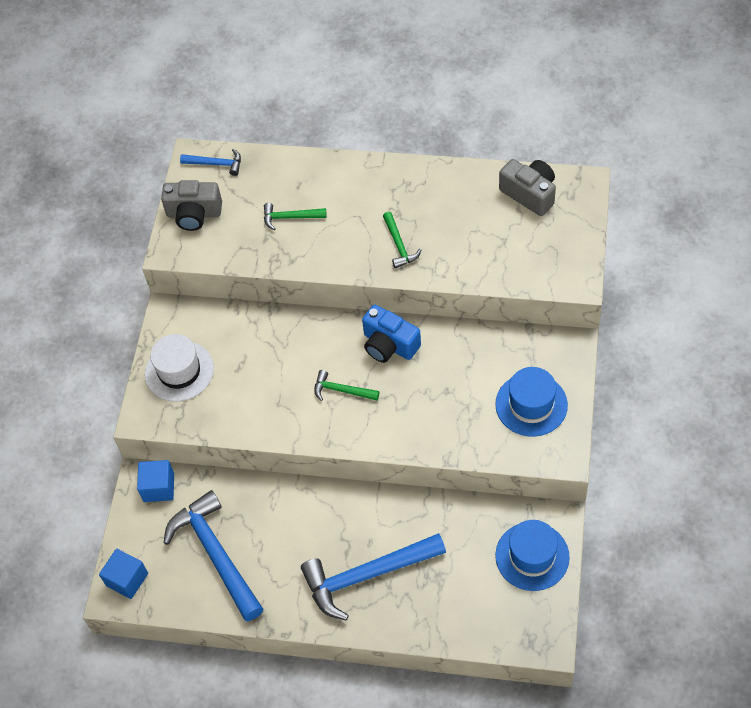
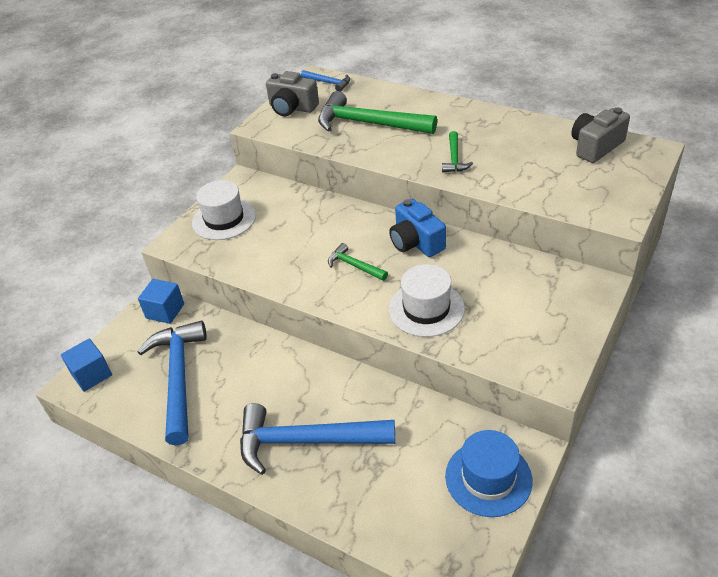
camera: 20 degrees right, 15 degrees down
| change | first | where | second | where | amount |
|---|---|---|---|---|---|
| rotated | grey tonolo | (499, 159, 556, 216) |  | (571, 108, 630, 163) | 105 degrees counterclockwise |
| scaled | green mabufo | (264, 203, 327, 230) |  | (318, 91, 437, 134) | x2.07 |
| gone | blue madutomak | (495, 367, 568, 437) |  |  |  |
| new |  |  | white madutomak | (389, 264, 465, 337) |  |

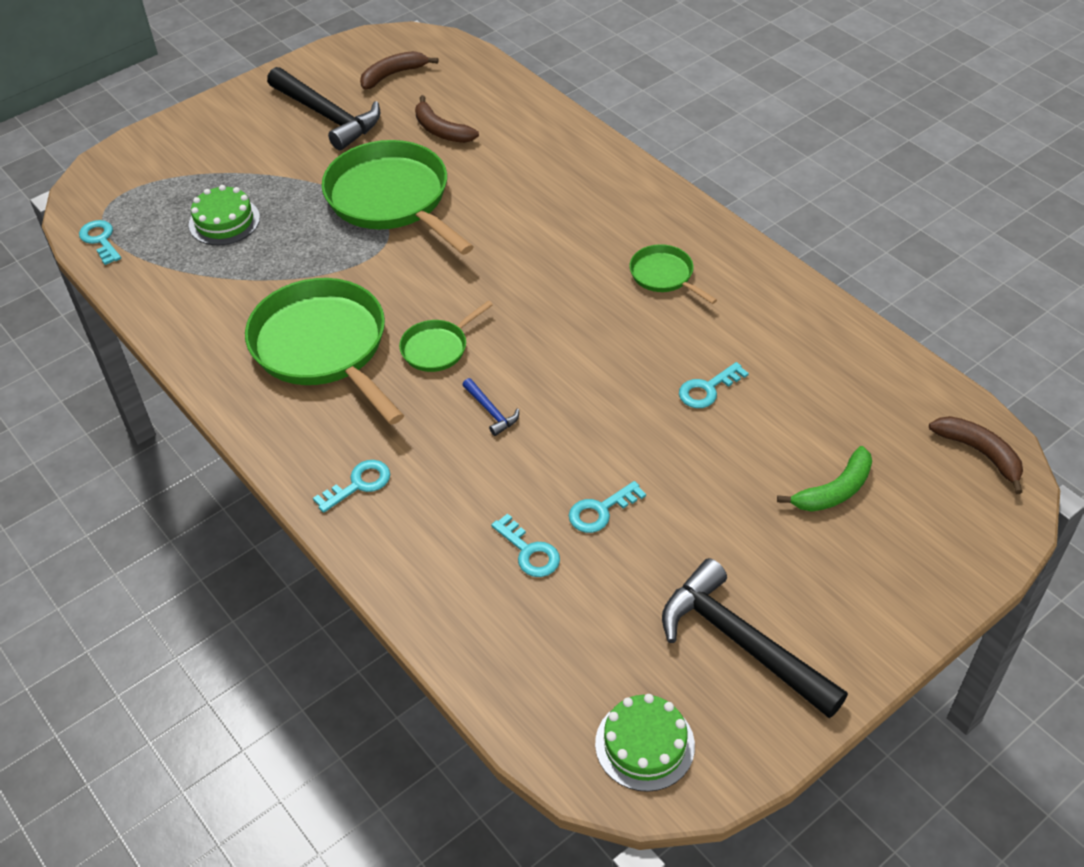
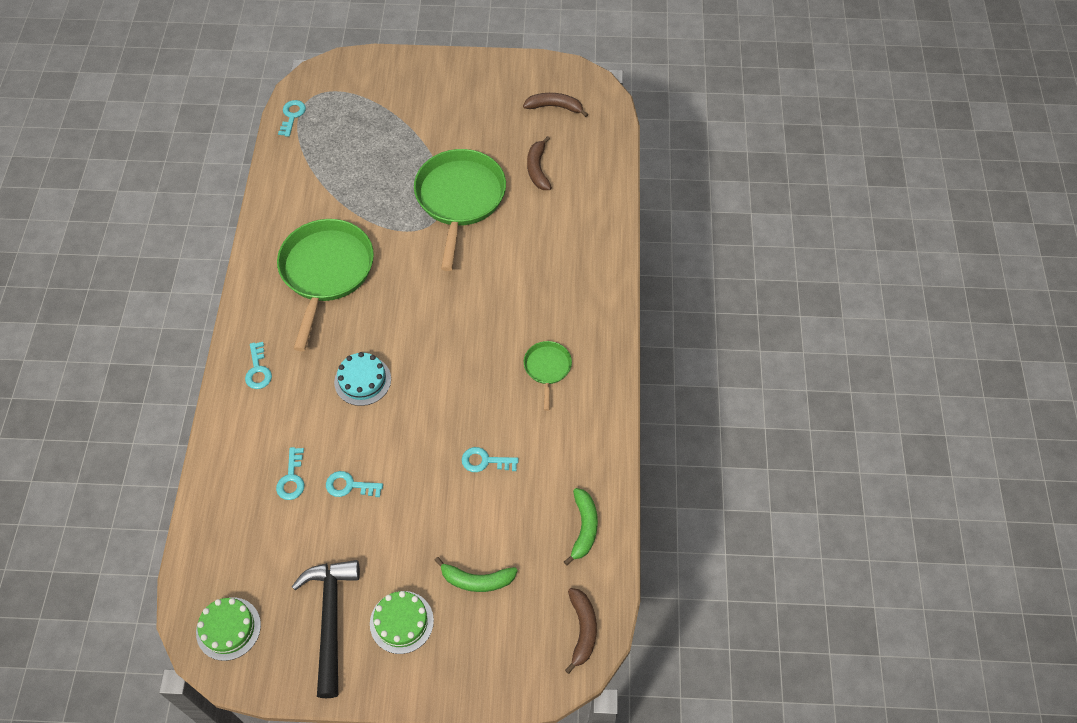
camera: 40 degrees right, 10 degrees up
| change | first | where | second | where | amount |
|---|---|---|---|---|---|
| gone | black mabufo | (267, 67, 380, 150) |  |  |  |
| shifted | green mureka | (189, 185, 260, 245) |  | (370, 591, 434, 654) |  |
| gone | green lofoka | (399, 301, 493, 372) |  |  |  |
| swapped | blue mabufo | (463, 378, 519, 436) | turquoise mureka | (334, 352, 391, 406) |  |
| rotated | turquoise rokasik | (313, 460, 390, 513) |  | (245, 342, 272, 389) | 75 degrees clockwise |
| new |  |  | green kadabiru | (564, 488, 598, 565) |  |

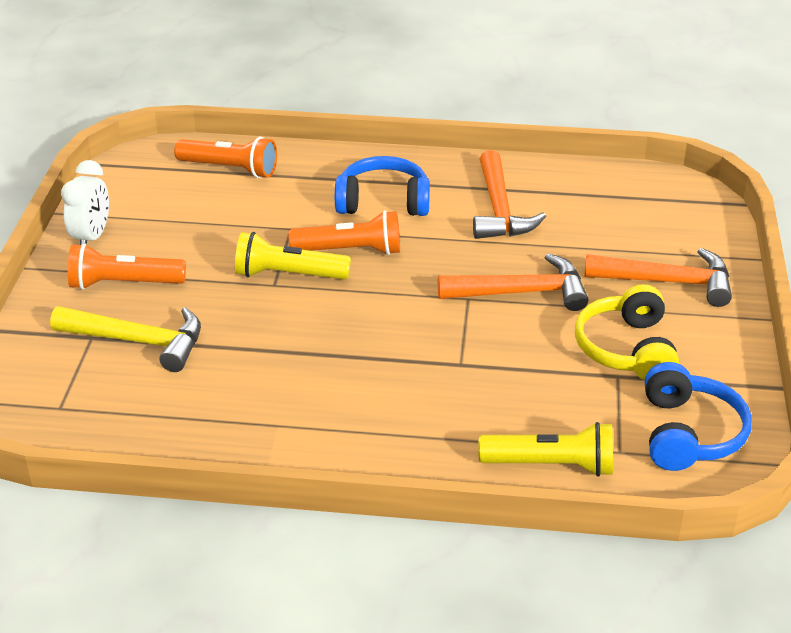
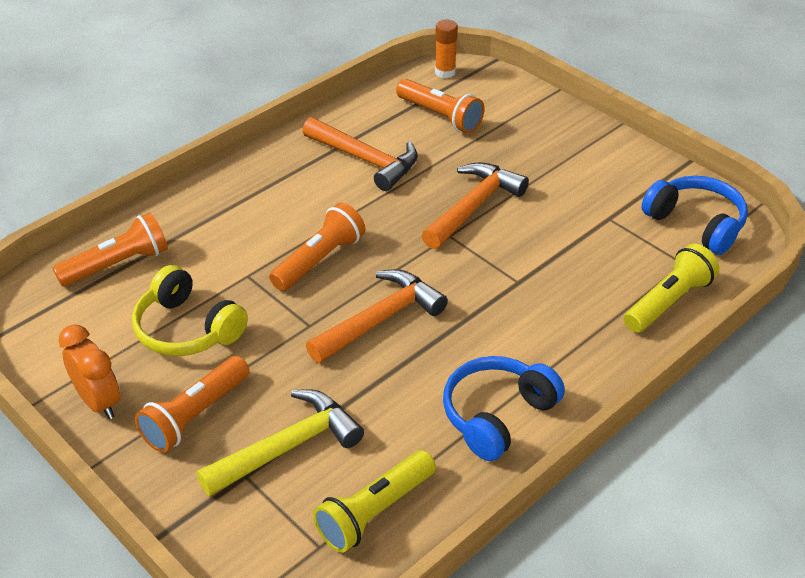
camera: 50 degrees left, 5 degrees up
| change | first | where | second | where | amount |
|---|---|---|---|---|---|
| shifted | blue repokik | (335, 156, 430, 216) |  | (443, 356, 565, 461) |  |
| repainted | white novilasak | (61, 160, 109, 245) | orange novilasak | (58, 324, 120, 419) |  |
| shifted | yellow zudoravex | (235, 232, 351, 280) |  | (313, 450, 436, 553) |  |
| shifted | orange mabufo | (584, 248, 732, 307) |  | (306, 269, 448, 363) |  |
| shifted | yellow repokik | (575, 284, 679, 381) |  | (132, 265, 248, 356) |  |
| new |  |  | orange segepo | (435, 19, 458, 78) |  |
| new |  |  | orange zudoravex | (396, 79, 485, 133) |  |

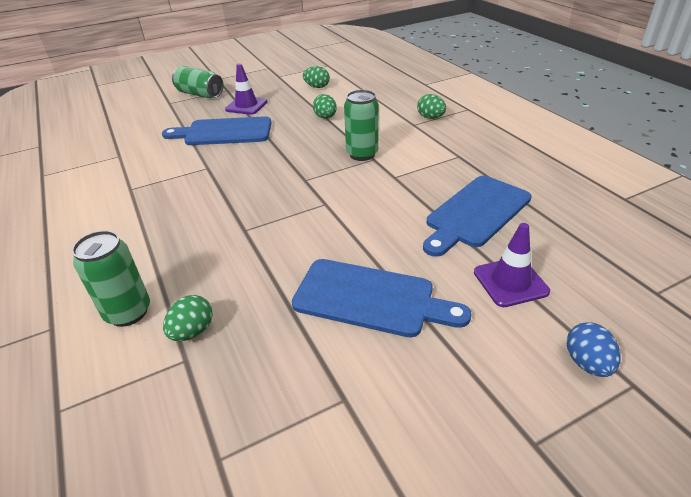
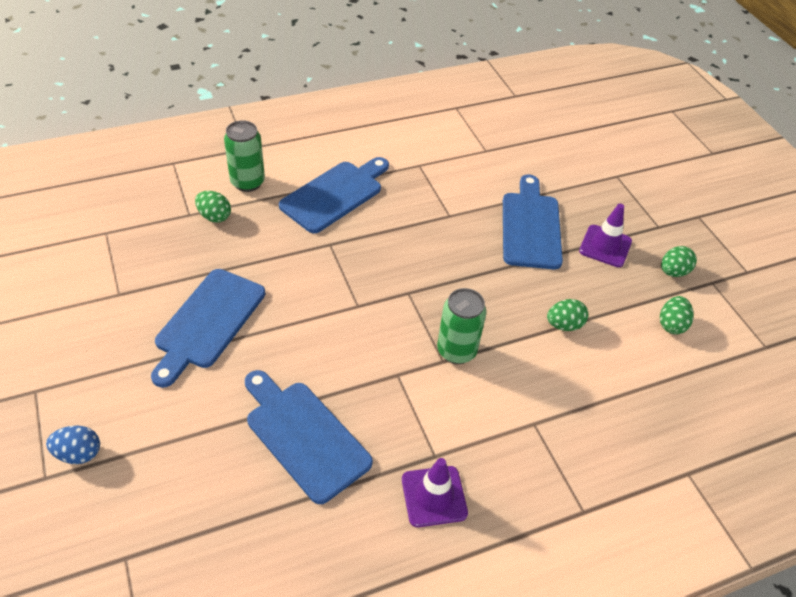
camera: 90 degrees right, 10 degrees up
| change | first | where | second | where | amount |
|---|---|---|---|---|---|
| gone | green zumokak | (172, 66, 223, 98) |  |  |  |
| shifted | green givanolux | (417, 94, 446, 119) |  | (661, 246, 697, 277) |  |
| shifted | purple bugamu | (474, 223, 550, 307) |  | (402, 458, 468, 527) |  |
| new |  |  | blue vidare | (279, 157, 389, 233) |  |

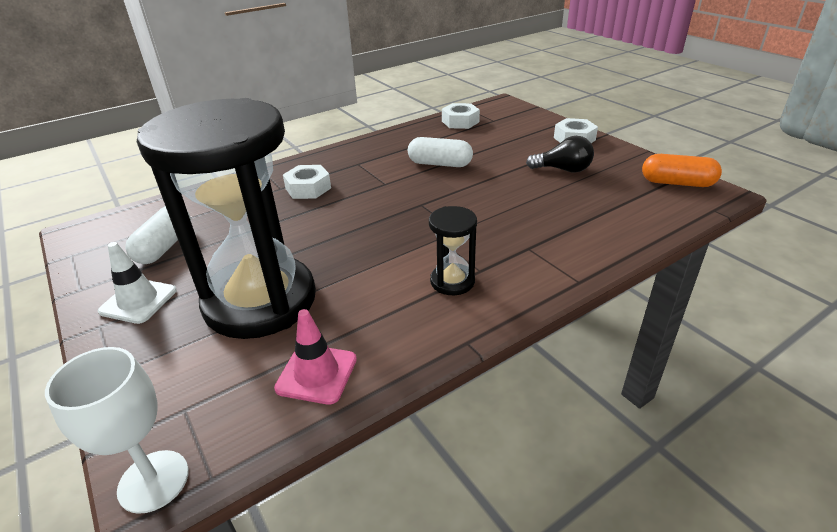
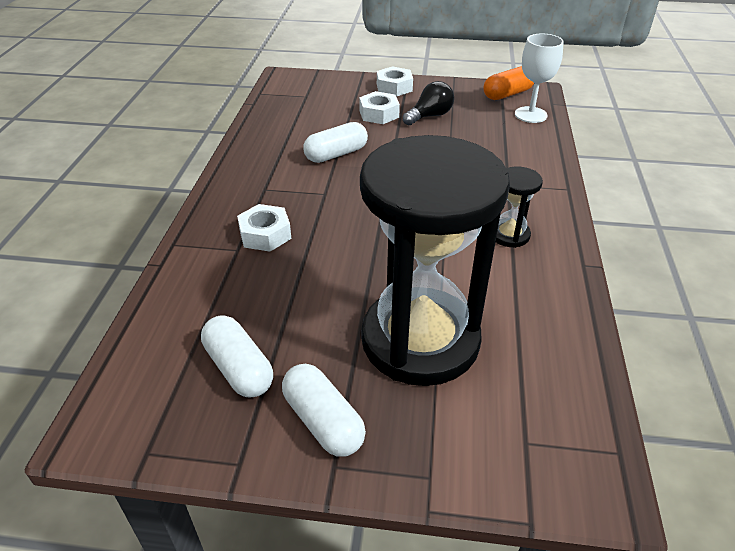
camera: 50 degrees left, 5 degrees up
| change | first | where | second | where | amount |
|---|---|---|---|---|---|
| shifted | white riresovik | (442, 103, 480, 129) |  | (359, 91, 400, 124) |  |
| swapped | white bugamu | (98, 242, 177, 324) | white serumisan | (282, 364, 366, 457) |  |
| gone | pink bugamu | (274, 309, 357, 405) |  |  |  |
| shifted | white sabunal | (45, 347, 189, 514) |  | (515, 33, 564, 123) |  |

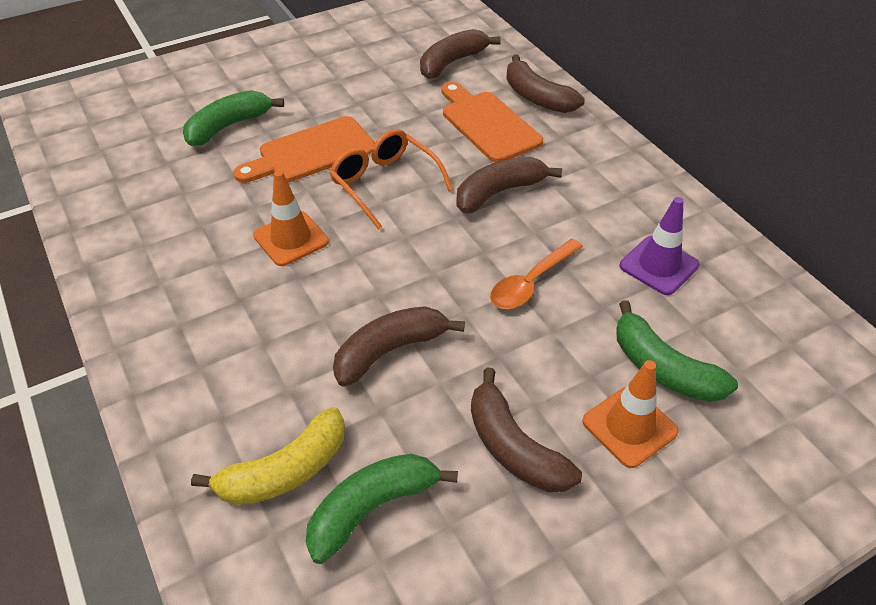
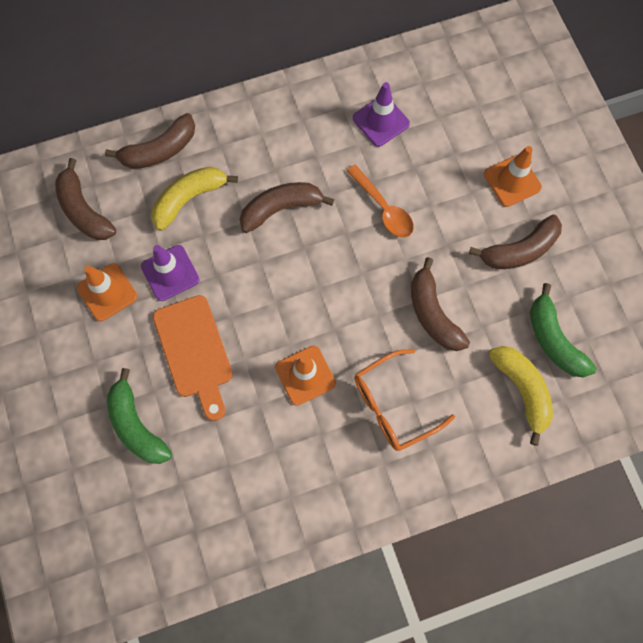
camera: 80 degrees left, 25 degrees up
| change | first | where | second | where | amount |
|---|---|---|---|---|---|
| swapped | orange vidare | (442, 82, 543, 162) | yellow kadabiru | (152, 167, 238, 231) |  |
| shifted | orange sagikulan | (330, 129, 453, 230) |  | (354, 349, 455, 451) |  |
| rotated | brown kadabiru | (456, 157, 562, 213) |  | (240, 182, 334, 233) | 90 degrees clockwise |
| gone | green kadabiru | (616, 300, 738, 402) |  |  |  |
| new |  |  | purple bugamu | (141, 245, 200, 301) |  |
| new |  |  | orange bugamu | (77, 263, 138, 321) |  |

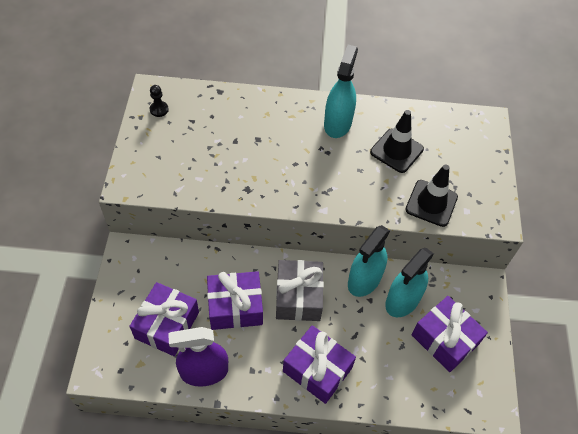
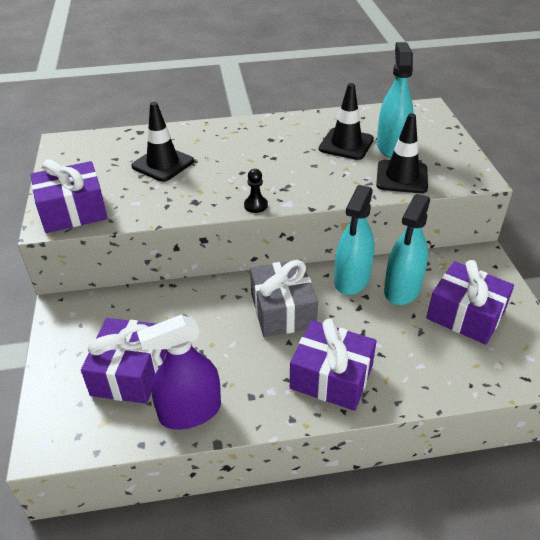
camera: 10 degrees left, 15 degrees down
| change | first | where | second | where | amount |
|---|---|---|---|---|---|
| shifted | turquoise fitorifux | (324, 45, 358, 138) |  | (377, 42, 414, 158) |  |
| shifted | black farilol | (150, 85, 169, 117) |  | (244, 169, 268, 213) |  |
| shifted | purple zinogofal | (207, 271, 263, 330) |  | (31, 159, 108, 233) |  |
| new |  |  | black bugamu | (132, 102, 194, 182) |  |

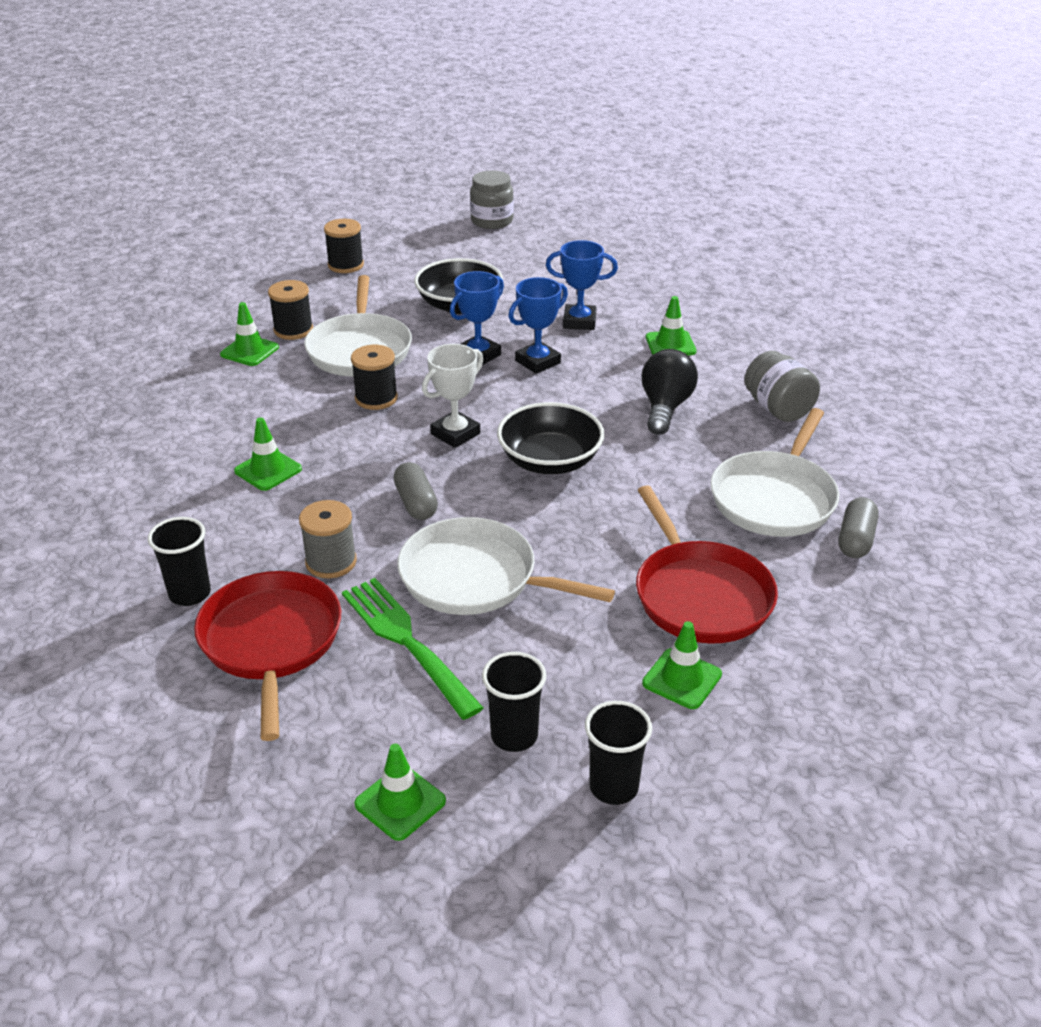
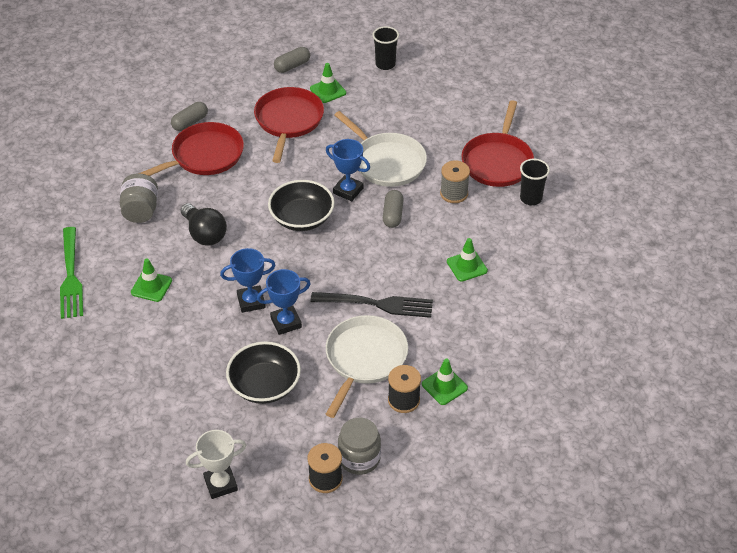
camera: 155 degrees left, 10 degrees up
| change | first | where | second | where | amount |
|---|---|---|---|---|---|
| shifted | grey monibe | (470, 170, 514, 229) |  | (338, 417, 381, 475) |  |
| shifted | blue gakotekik | (546, 240, 618, 330) |  | (326, 139, 370, 201) |  |
| shifted | white gakotekik | (422, 344, 483, 448) |  | (186, 430, 247, 499) |  |
| swapped | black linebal | (351, 345, 398, 410) | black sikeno | (311, 292, 433, 318) |  |
| rotated | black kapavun | (641, 349, 698, 435) |  | (181, 203, 227, 246) | 75 degrees counterclockwise |
| repainted | white lofoka | (710, 408, 839, 537) | red lofoka | (140, 122, 244, 176) |  |
| shifted | green sikeno | (342, 578, 483, 720) |  | (60, 227, 83, 319) |  |
| gone | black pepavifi | (482, 652, 547, 752) |  |  |  |
| gone | green bugamu | (354, 744, 446, 841) |  |  |  |
| new |  |  | grey serumisan | (274, 47, 310, 73) |  |

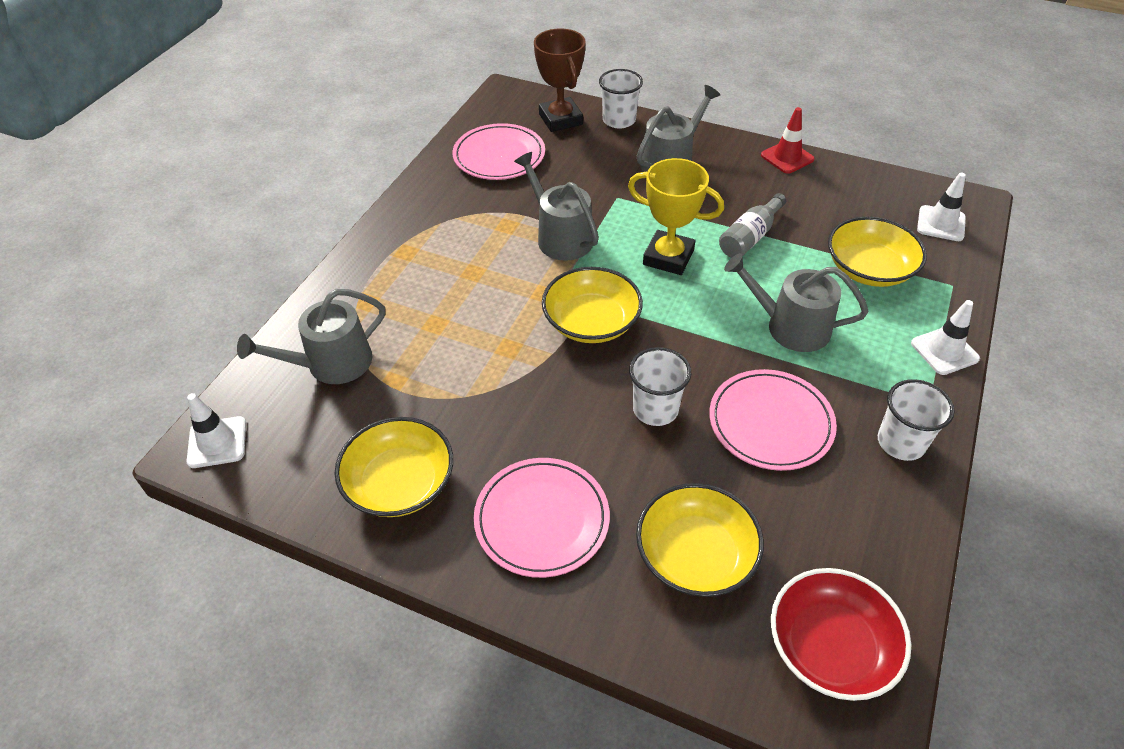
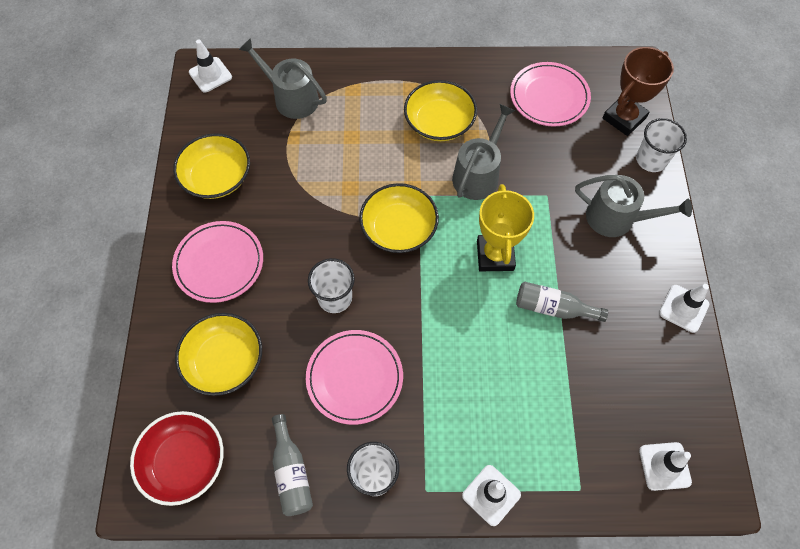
camera: 65 degrees right, 15 degrees up
| change | first | where | second | where | amount |
|---|---|---|---|---|---|
| repainted | red bugamu | (761, 107, 815, 174) | white bugamu | (659, 284, 709, 333) |  |
| shifted | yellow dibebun | (828, 217, 927, 287) |  | (404, 80, 477, 141) |  |
| gone | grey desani | (724, 253, 868, 352) |  |  |  |
| new |  |  | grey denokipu | (272, 414, 313, 516) |  |

